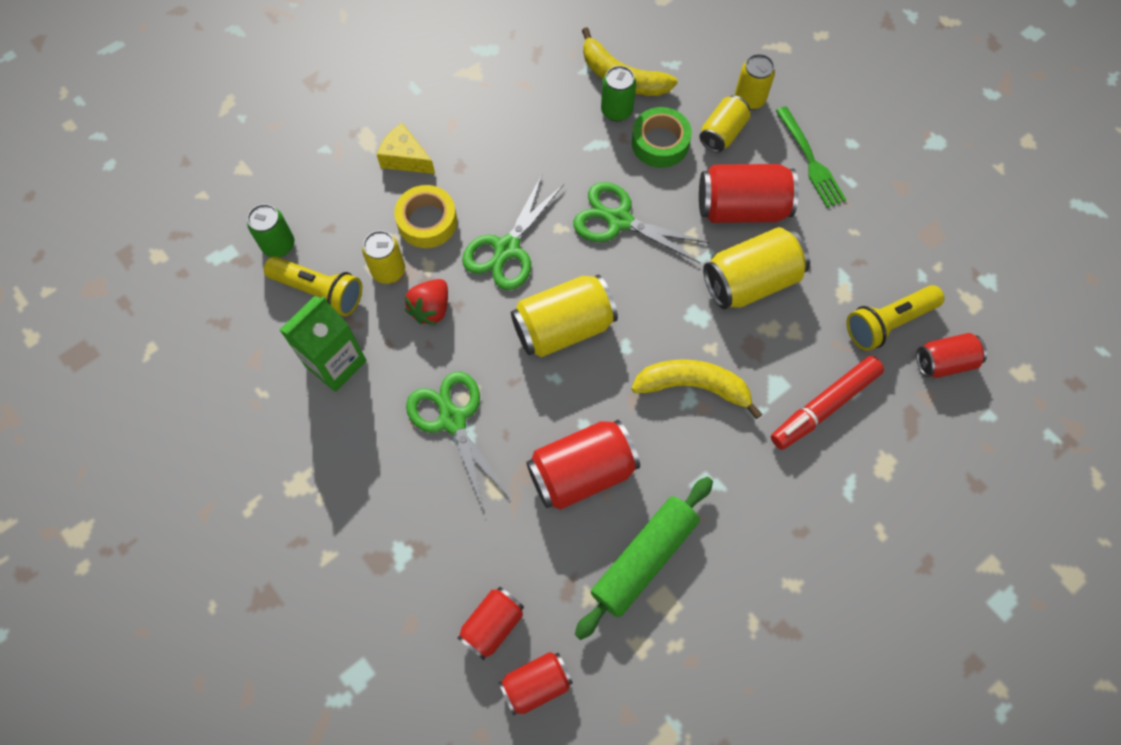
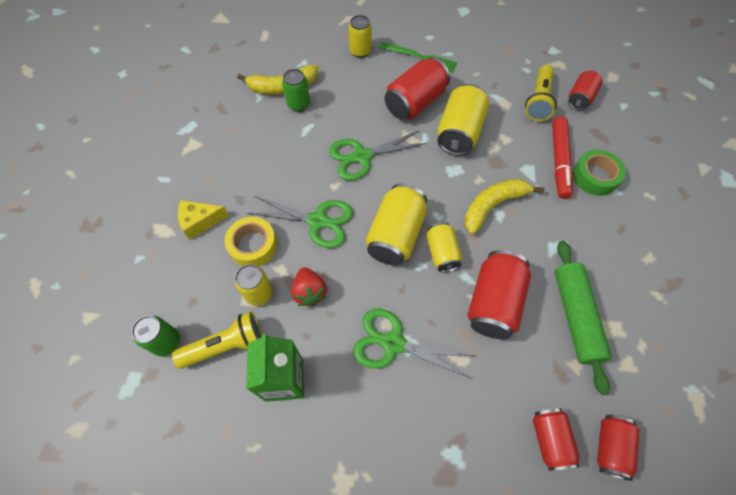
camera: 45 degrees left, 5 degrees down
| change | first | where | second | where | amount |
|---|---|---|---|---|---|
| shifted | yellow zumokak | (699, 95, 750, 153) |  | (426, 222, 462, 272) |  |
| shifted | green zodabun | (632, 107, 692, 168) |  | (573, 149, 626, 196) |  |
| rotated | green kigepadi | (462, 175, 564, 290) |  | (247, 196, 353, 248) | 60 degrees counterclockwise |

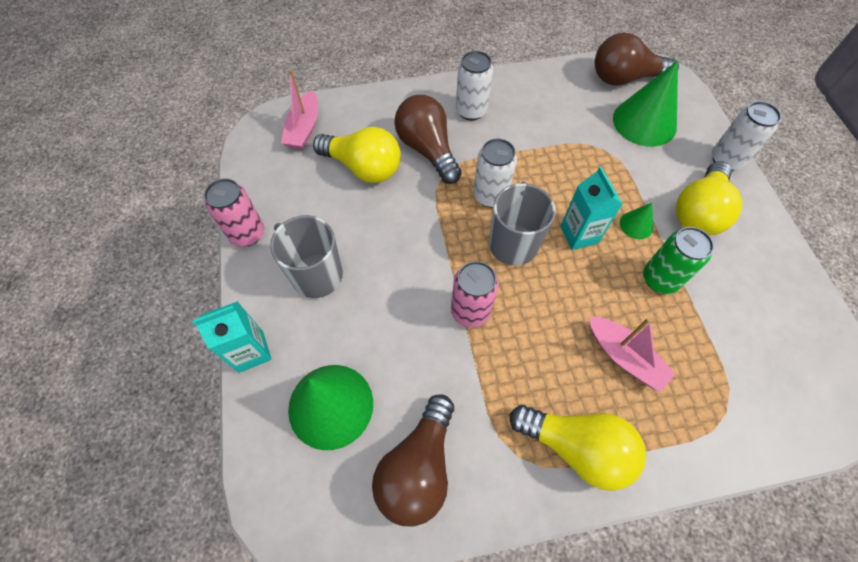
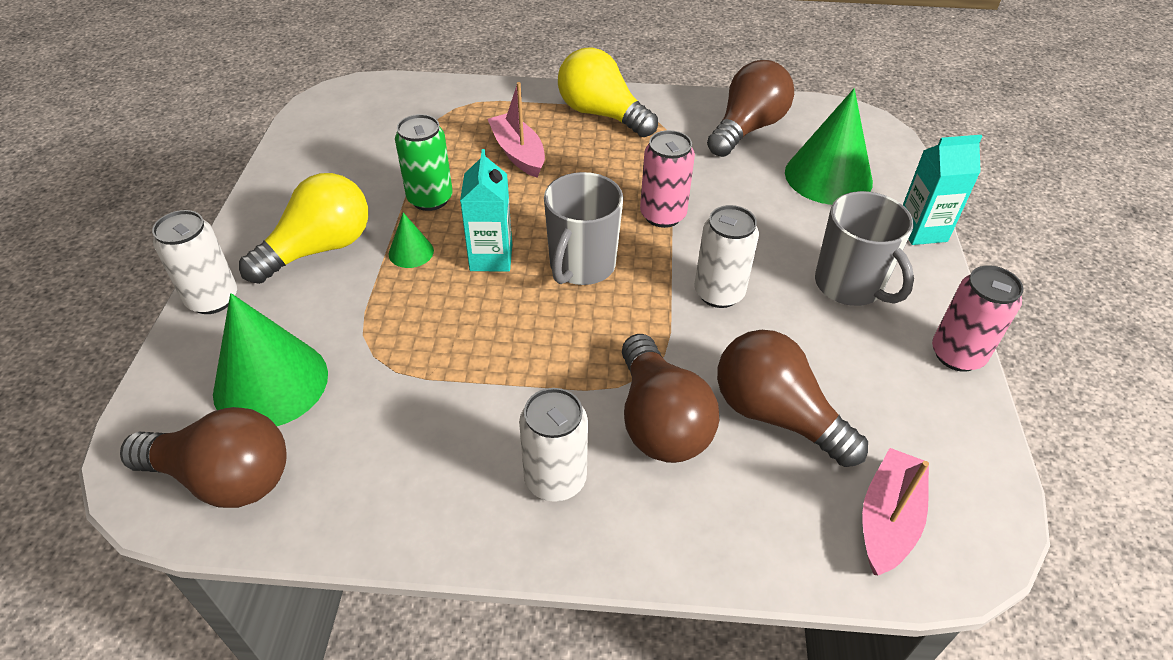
camera: 165 degrees left, 15 degrees down
| change | first | where | second | where | amount |
|---|---|---|---|---|---|
| repainted | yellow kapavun | (313, 127, 401, 183) | brown kapavun | (717, 330, 868, 467) |  |
| shifted | white zumokak | (473, 138, 517, 207) |  | (694, 205, 759, 308) |  |

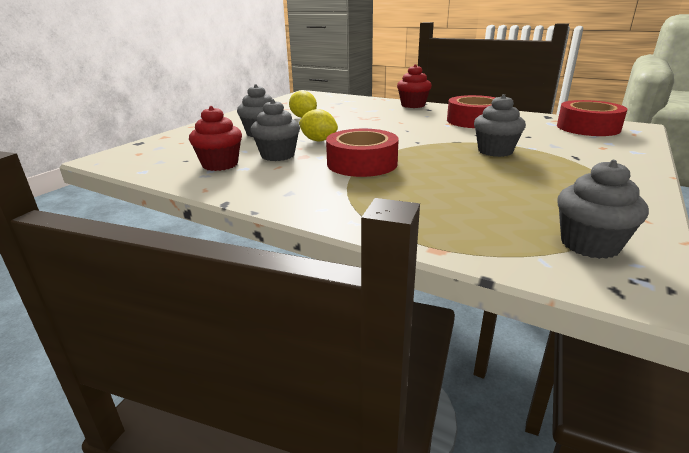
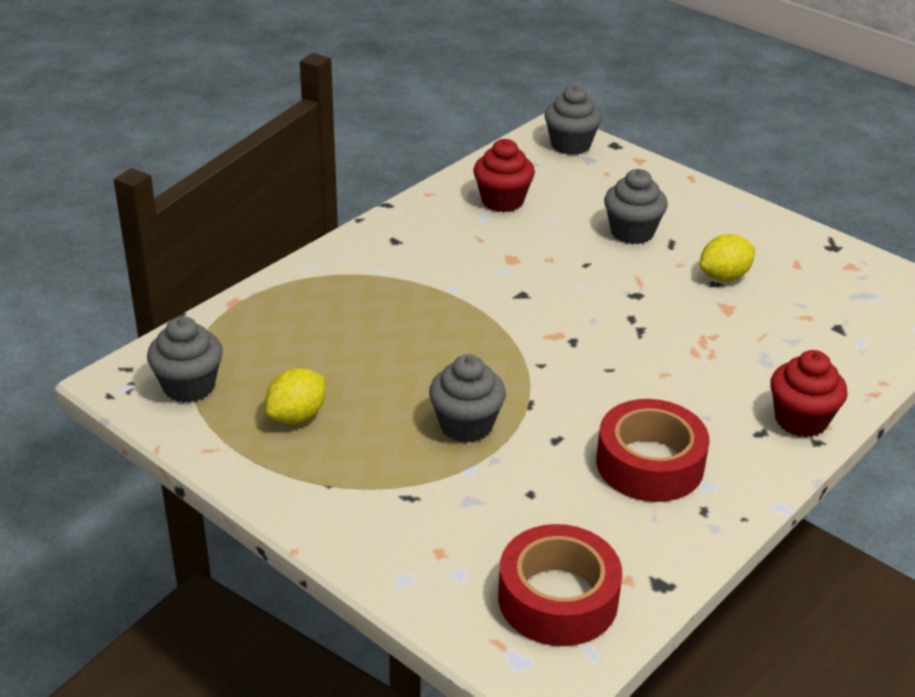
camera: 100 degrees right, 10 degrees up
| change | first | where | second | where | amount |
|---|---|---|---|---|---|
| shifted | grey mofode | (250, 99, 300, 161) |  | (544, 85, 602, 155) |  |
| shifted | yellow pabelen | (299, 109, 338, 141) |  | (265, 368, 326, 424) |  |
| gone | red zodabun | (326, 129, 399, 177) |  |  |  |

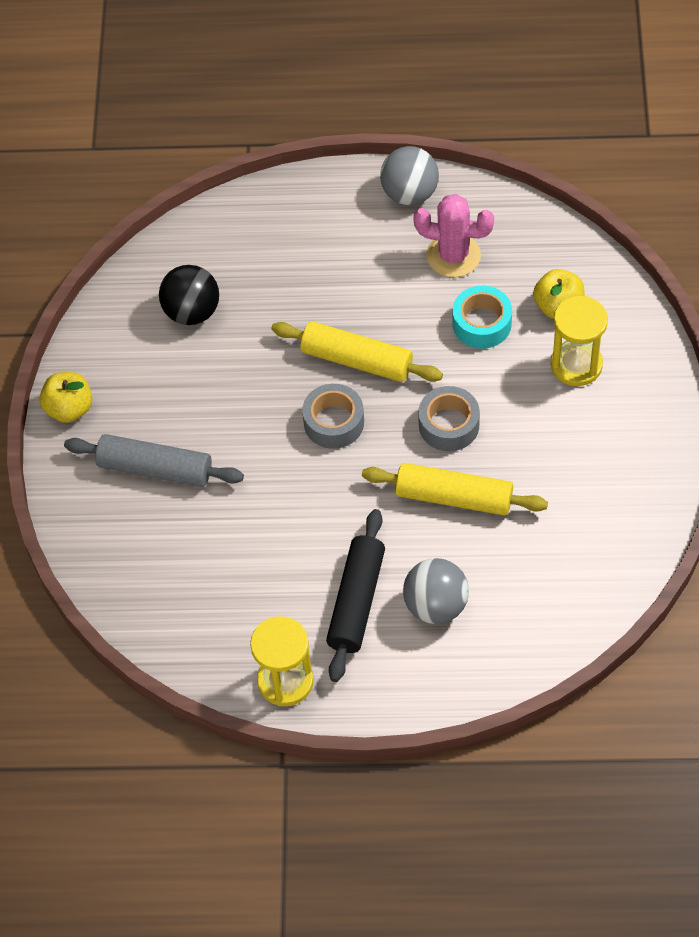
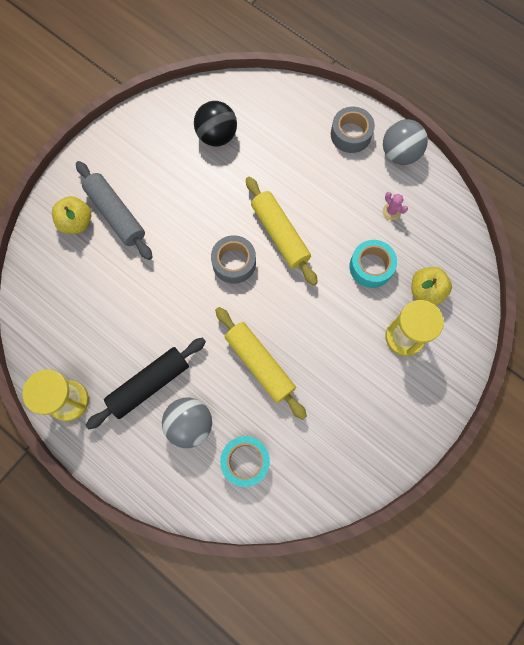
camera: 35 degrees right, 15 degrees up
| change | first | where | second | where | amount |
|---|---|---|---|---|---|
| scaled | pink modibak | (413, 194, 494, 277) |  | (382, 192, 408, 220) | x0.47 |
| shifted | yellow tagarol | (39, 372, 92, 423) |  | (52, 196, 91, 234) |  |
| shifted | grey zodabun | (418, 386, 480, 451) |  | (331, 107, 375, 153) |  |
| new |  |  | turquoise zodabun | (220, 436, 270, 487) |  |

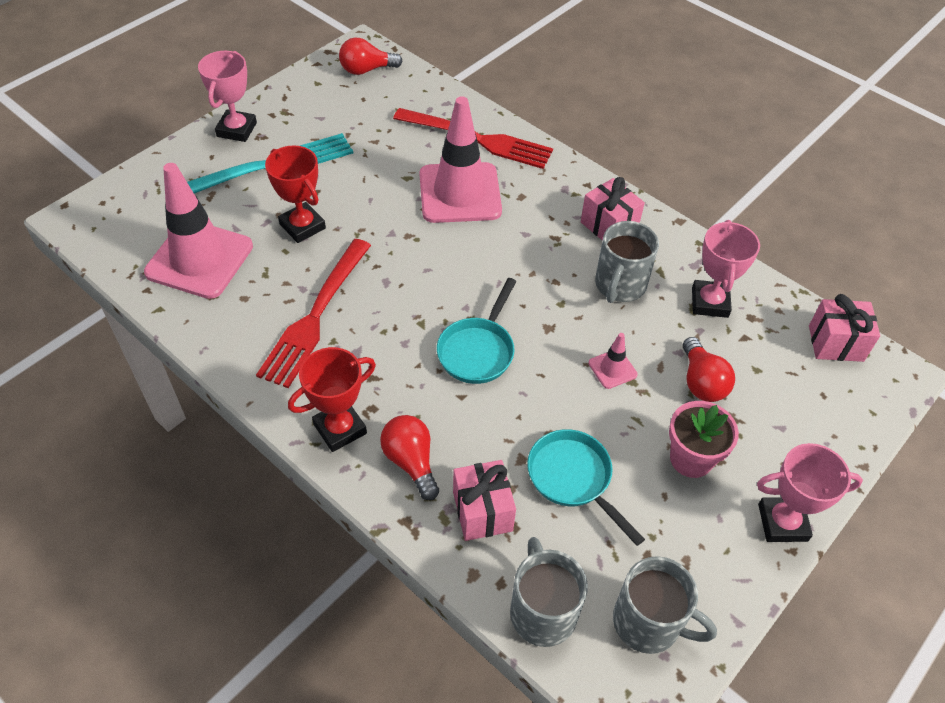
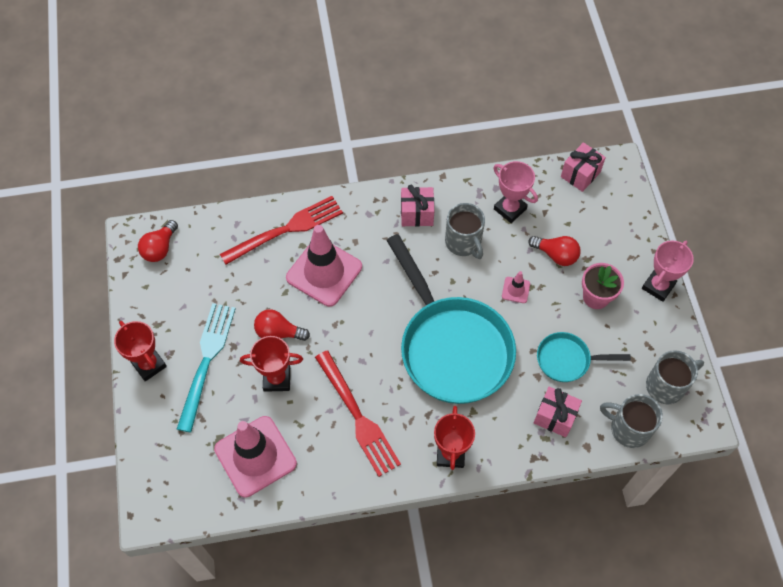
camera: 50 degrees left, 10 degrees up
| change | first | where | second | where | amount |
|---|---|---|---|---|---|
| repainted | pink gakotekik | (198, 51, 257, 142) | red gakotekik | (114, 321, 167, 381) |  |
| scaled | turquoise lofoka | (437, 278, 517, 384) |  | (386, 234, 516, 404) | x2.12 |
| shifted | red kapavun | (380, 415, 439, 500) |  | (254, 309, 310, 341) |  |

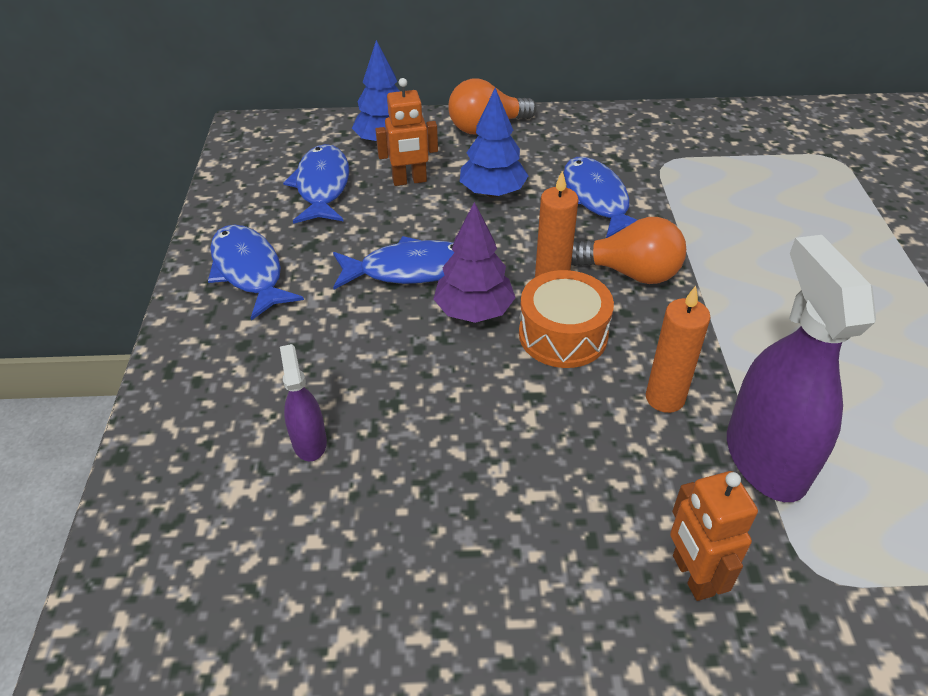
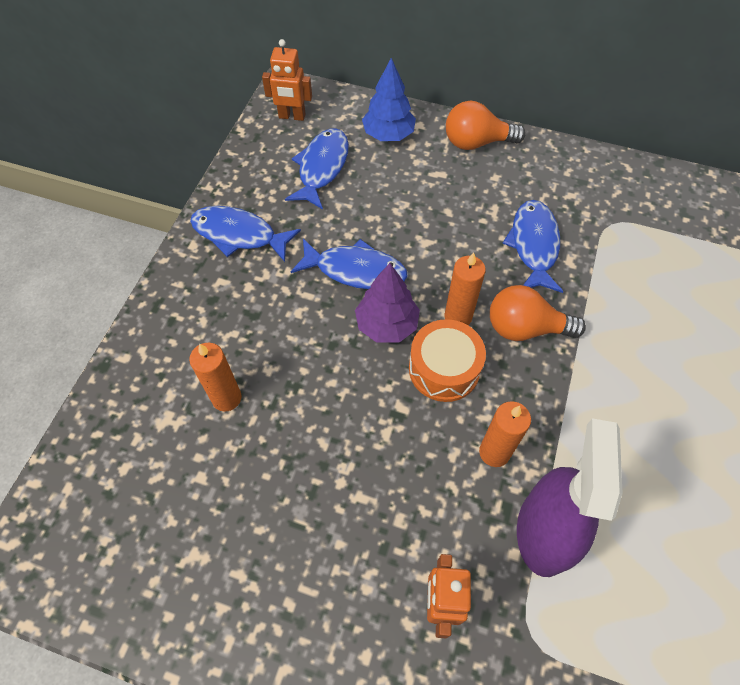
camera: 20 degrees right, 15 degrees up
| change | first | where | second | where | amount |
|---|---|---|---|---|---|
| shifted | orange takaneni | (375, 78, 438, 186) |  | (262, 39, 312, 121) |  |
| gone | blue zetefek | (460, 88, 528, 197) |  |  |  |
| rotated | orange kapavun | (571, 217, 686, 284) |  | (490, 285, 586, 341) | 150 degrees clockwise |
| rotated | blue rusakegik | (208, 224, 304, 321) |  | (190, 206, 301, 262) | 60 degrees counterclockwise |
| swapped | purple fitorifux | (280, 344, 327, 461) | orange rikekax | (189, 343, 241, 411) |  |

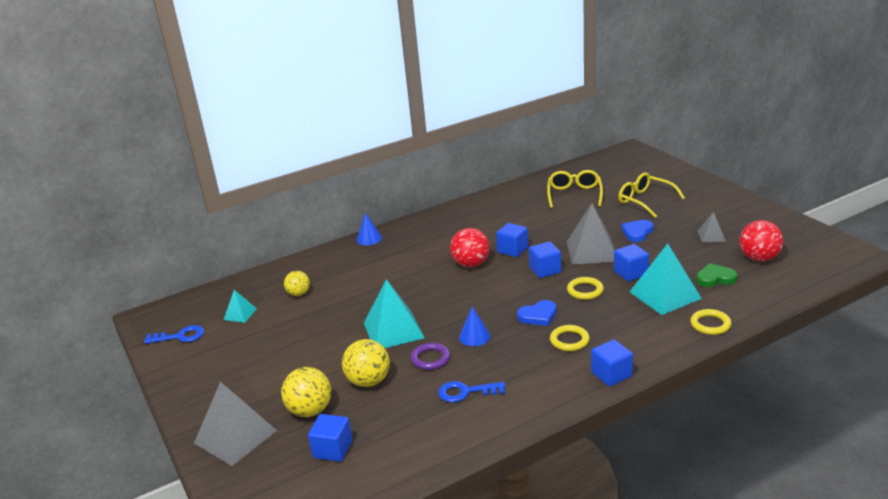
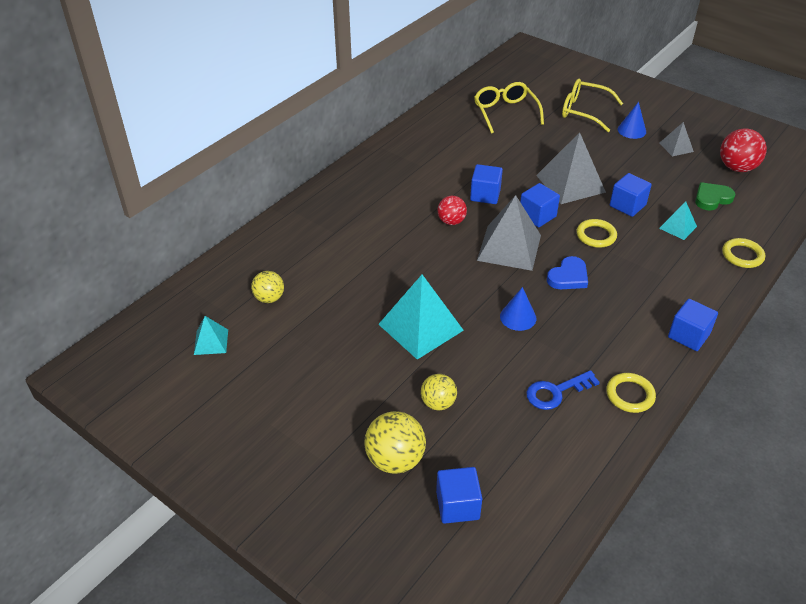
camera: 25 degrees left, 15 degrees up
| change | first | where | second | where | amount |
|---|---|---|---|---|---|
| shifted | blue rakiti | (357, 213, 382, 246) |  | (618, 102, 646, 139) |  |
| gone | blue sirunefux | (622, 220, 654, 242) |  |  |  |
| scaled | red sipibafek | (450, 228, 490, 267) |  | (437, 196, 467, 225) | x0.64 |
| scaled | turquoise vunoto | (630, 244, 702, 315) |  | (659, 202, 697, 240) | x0.51 |
| gone | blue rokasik | (144, 325, 204, 344) |  |  |  |
| shifted | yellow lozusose | (550, 325, 590, 351) |  | (606, 373, 656, 413) |  |
| scaled | yellow sipibafek | (342, 339, 390, 387) |  | (421, 374, 457, 410) | x0.64 |
| gone | purple lozusose | (411, 343, 450, 370) |  |  |  |
| shifted | grey vunoto | (194, 382, 277, 466) |  | (477, 195, 541, 271) |  |

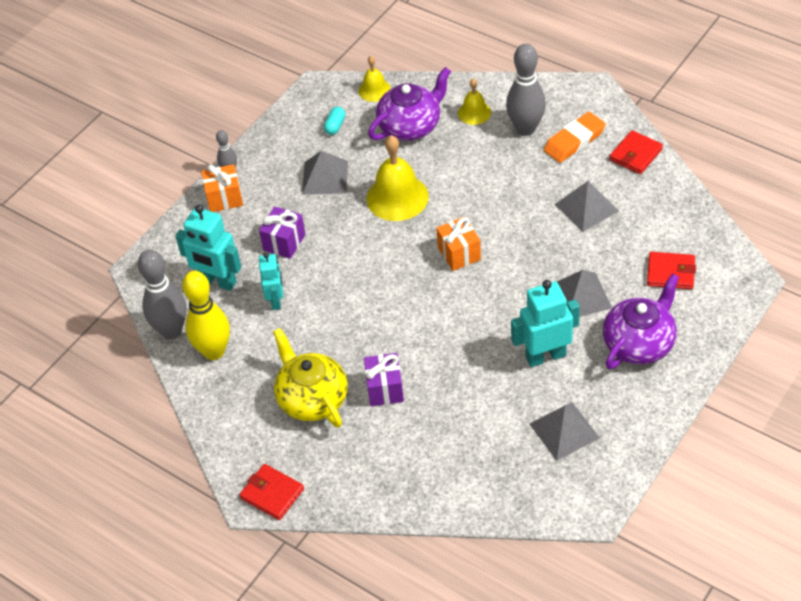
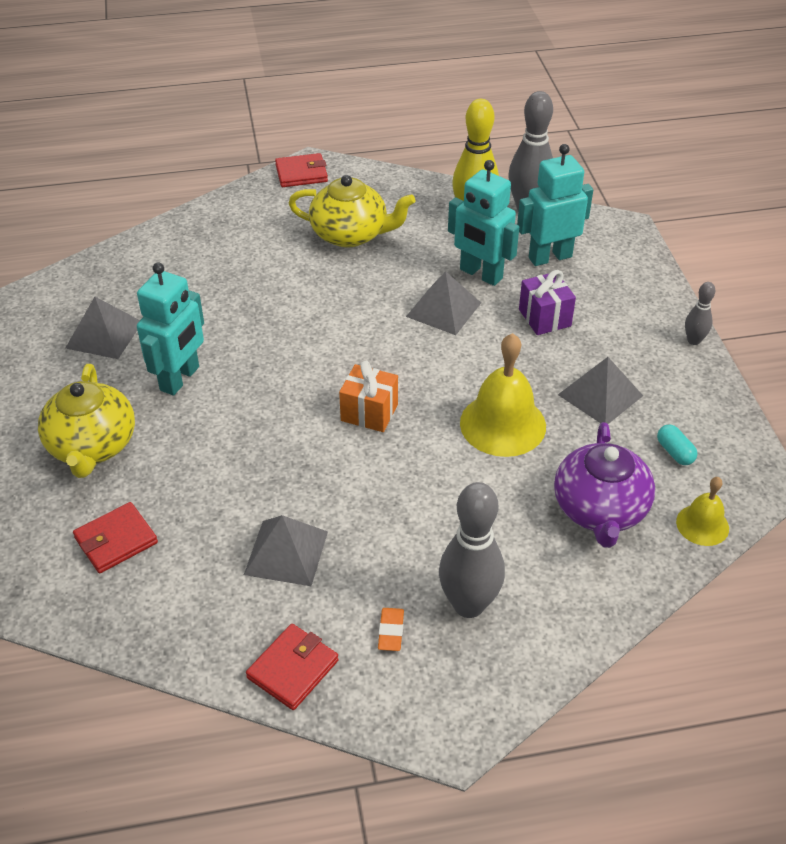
camera: 130 degrees right, 5 degrees down
| change | first | where | second | where | amount |
|---|---|---|---|---|---|
| gone | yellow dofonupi | (458, 78, 491, 125) |  |  |  |
| scaled | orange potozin | (544, 112, 606, 163) |  | (378, 608, 404, 651) | x0.52 |
| rotated | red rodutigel | (609, 130, 663, 174) |  | (246, 624, 339, 710) | 45 degrees clockwise |
| gone | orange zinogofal | (202, 164, 243, 212) |  |  |  |
| scaled | turquoise takaneni | (259, 253, 283, 310) |  | (448, 160, 519, 286) | x1.57 |
| shifted | grey vunoto | (557, 270, 612, 317) |  | (406, 271, 481, 335) |  |
| repainted | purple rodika | (603, 273, 679, 369) | yellow rodika | (38, 364, 135, 478) |  |
| gone | purple zinogofal | (364, 353, 404, 406) |  |  |  |

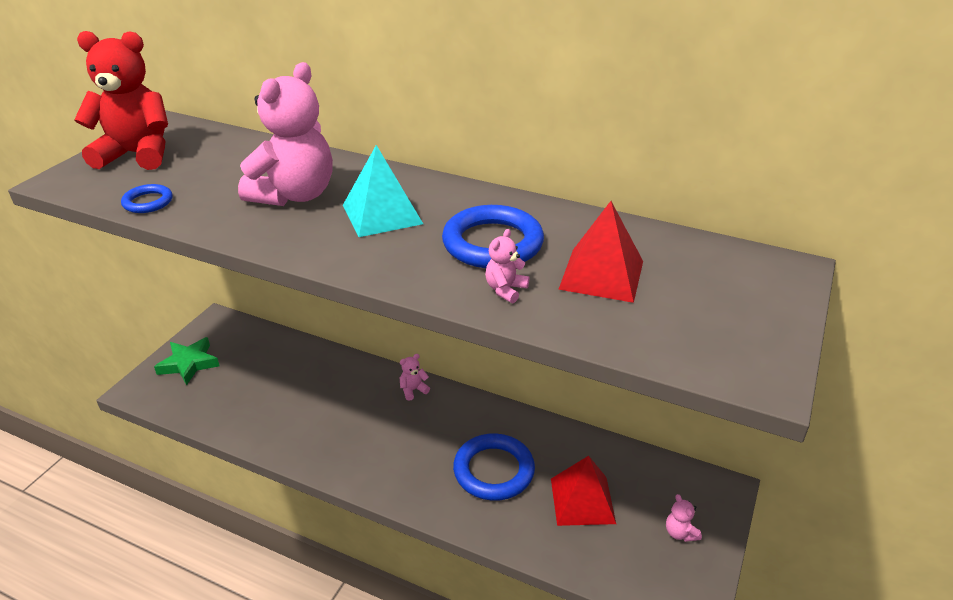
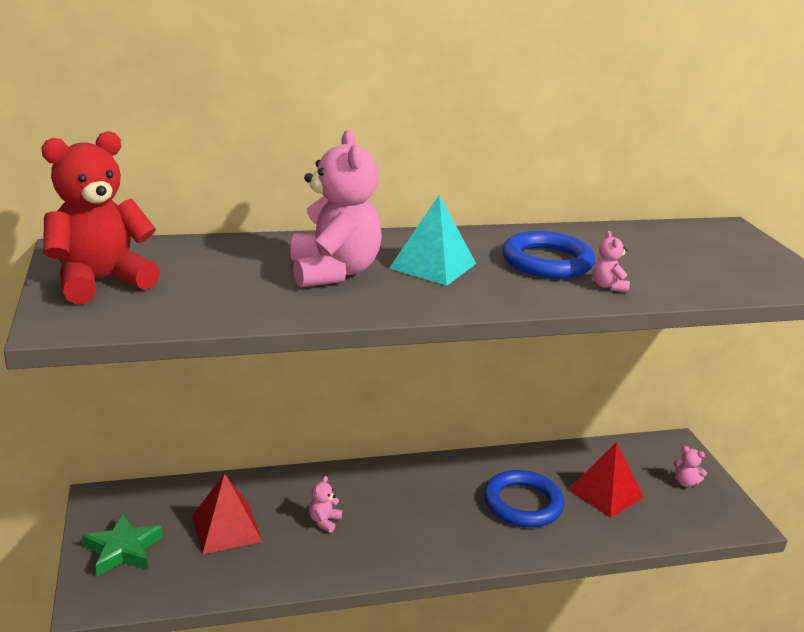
camera: 40 degrees left, 10 degrees down
| change | first | where | second | where | amount |
|---|---|---|---|---|---|
| gone | blue lozusose | (121, 184, 173, 213) |  |  |  |
| shifted | red vunoto | (558, 201, 643, 303) |  | (192, 474, 262, 554) |  |
| shifted | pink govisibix | (400, 354, 430, 401) |  | (309, 476, 342, 533) |  |

